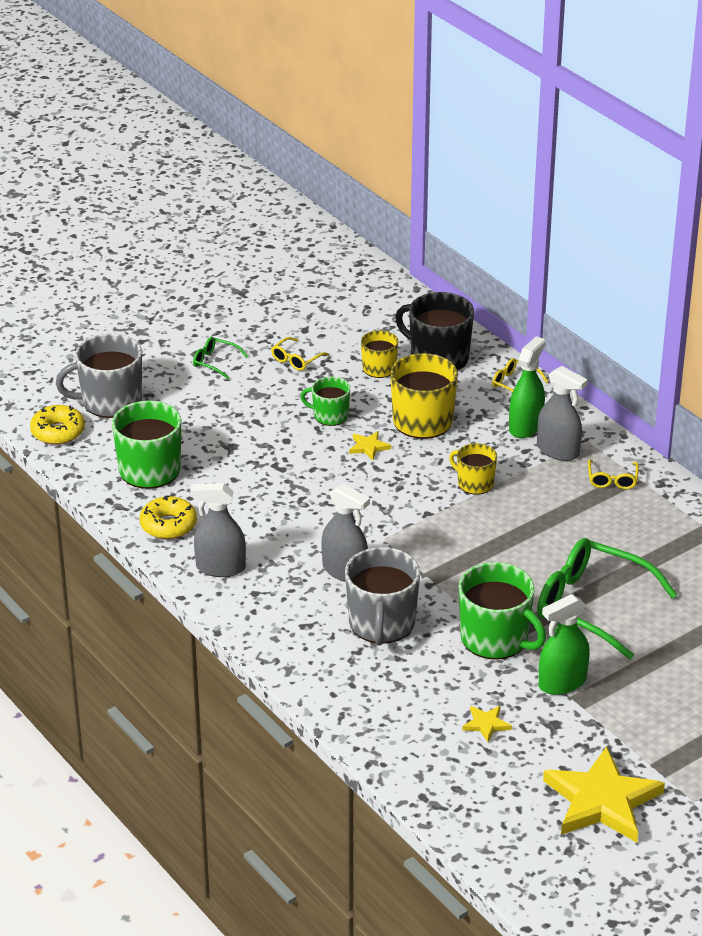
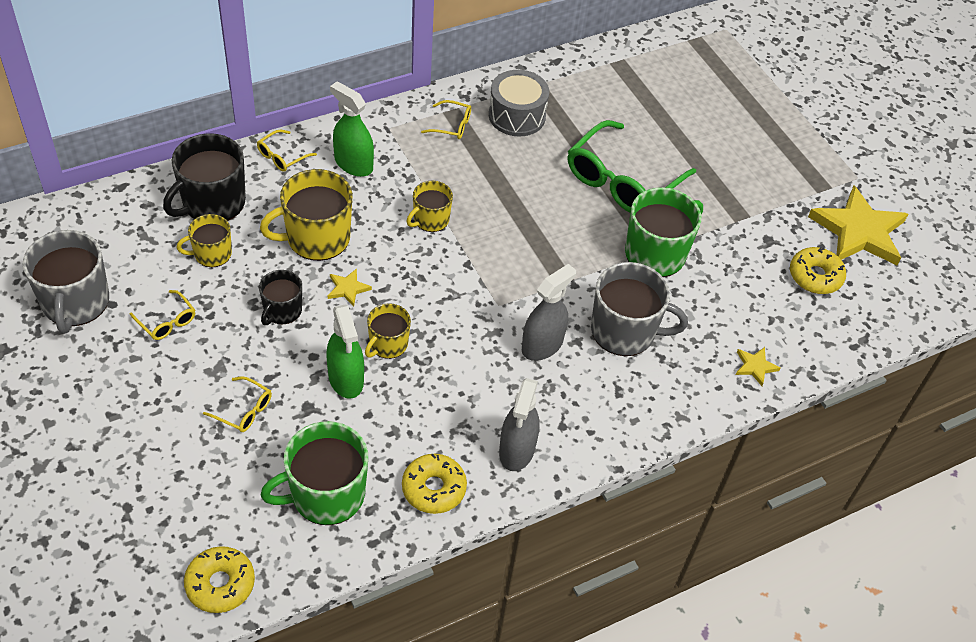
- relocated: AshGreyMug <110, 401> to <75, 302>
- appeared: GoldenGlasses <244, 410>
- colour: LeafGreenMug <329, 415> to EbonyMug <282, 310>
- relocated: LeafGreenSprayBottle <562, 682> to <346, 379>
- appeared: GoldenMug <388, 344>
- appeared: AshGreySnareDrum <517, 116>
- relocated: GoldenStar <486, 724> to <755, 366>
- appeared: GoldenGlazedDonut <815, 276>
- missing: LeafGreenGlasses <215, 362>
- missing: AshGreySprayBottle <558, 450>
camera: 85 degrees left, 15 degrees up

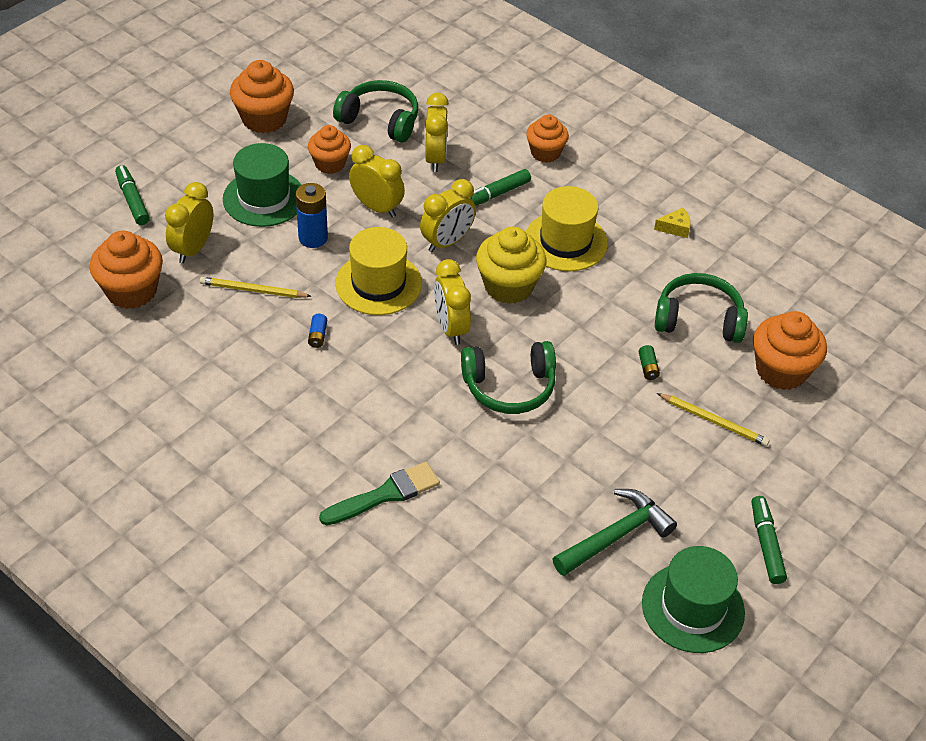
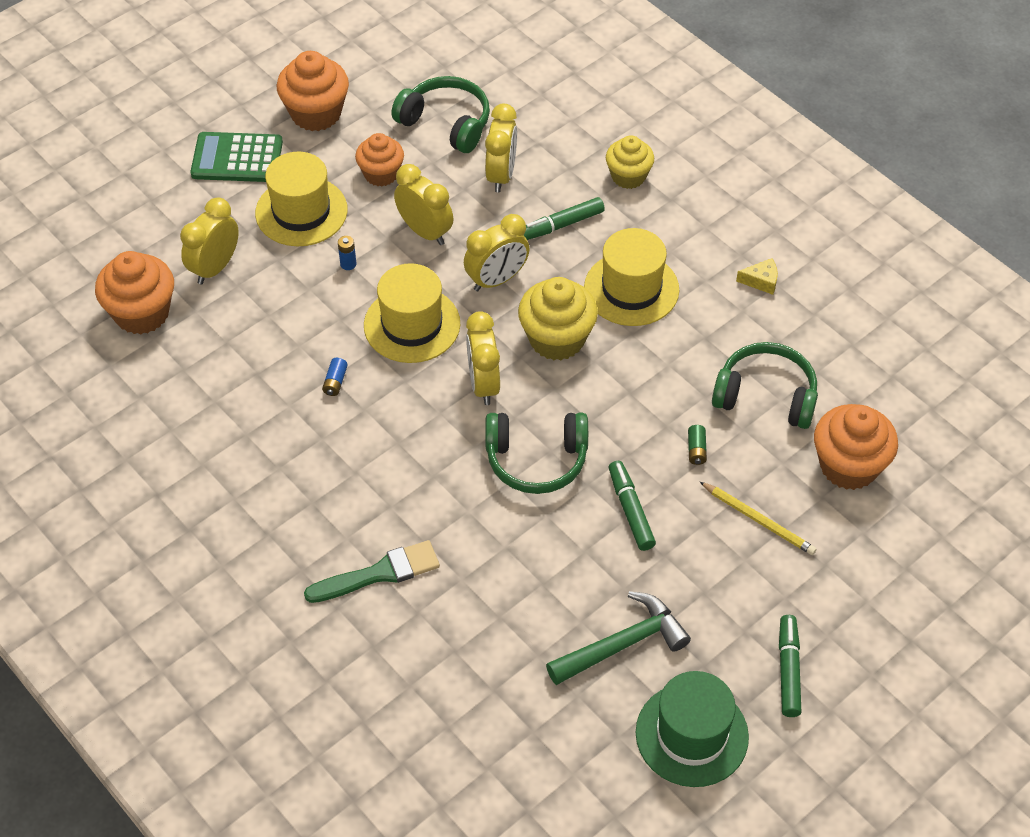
- appeared: LeafGreenPocketCalculator <237, 158>
- colour: LeafGreenHat <264, 198> to GoldenHat <301, 211>
- size: RoyalBlueBattery <313, 238> = <348, 264> x0.50
- colour: OrangeMuffin <545, 153> to GoldenMuffin <628, 176>
- relocated: LeafGreenMarkerPen <132, 200> to <630, 510>
- missing: GoldenWoodenPencil <253, 290>
camera: 10 degrees right, 5 degrees up

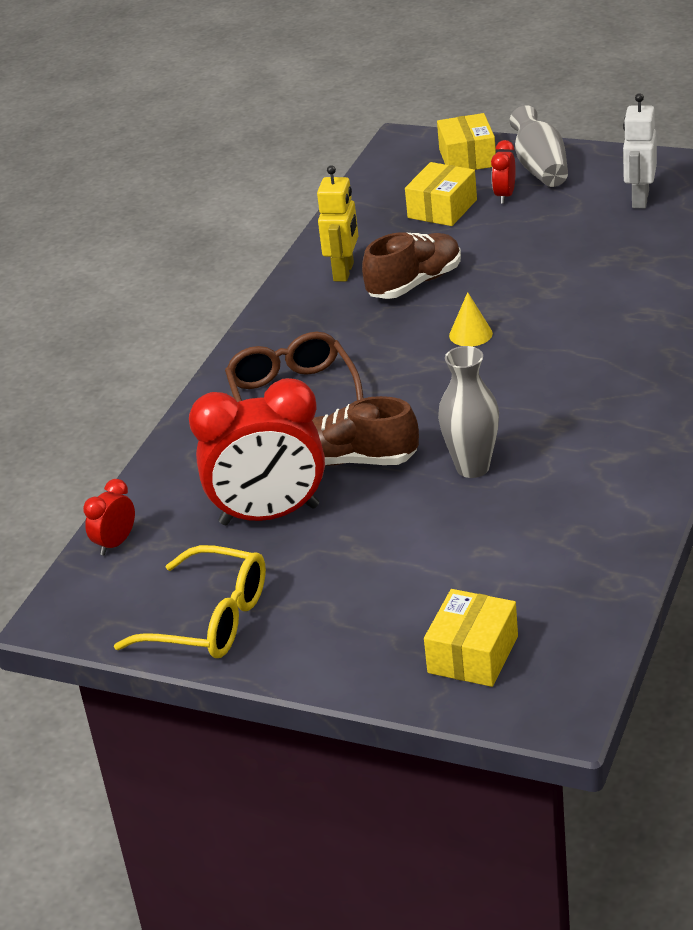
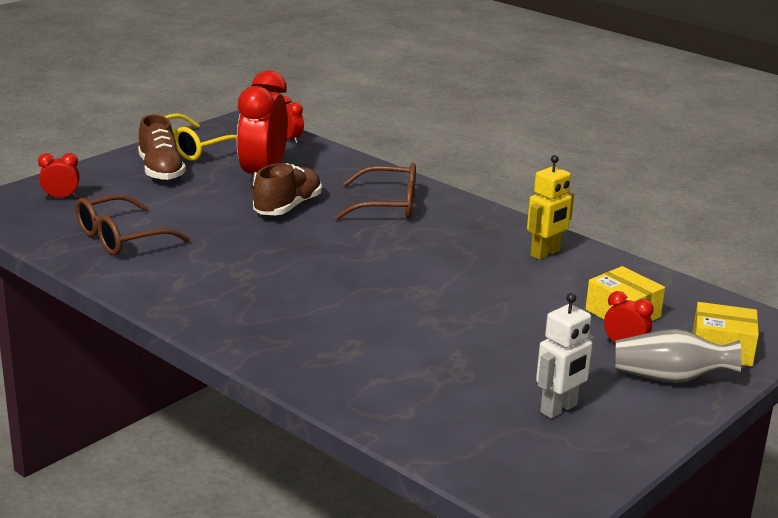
- exchanged: GoldenPackage <473, 654> to RedAlarmClock <61, 198>
- appeared: BrownGlasses <120, 238>
- relocated: BrownLaceUpShoe <415, 283> to <161, 171>
- spun: GoldenRobotFigure <344, 272> = <545, 253> 75 degrees counterclockwise
- spun: SnowWhiteRobotFigure <639, 199> = <559, 409> 105 degrees clockwise
- missing: AshGreyTallVase <472, 467>
- missing: GoldenCone <470, 334>
camera: 105 degrees right, 10 degrees down

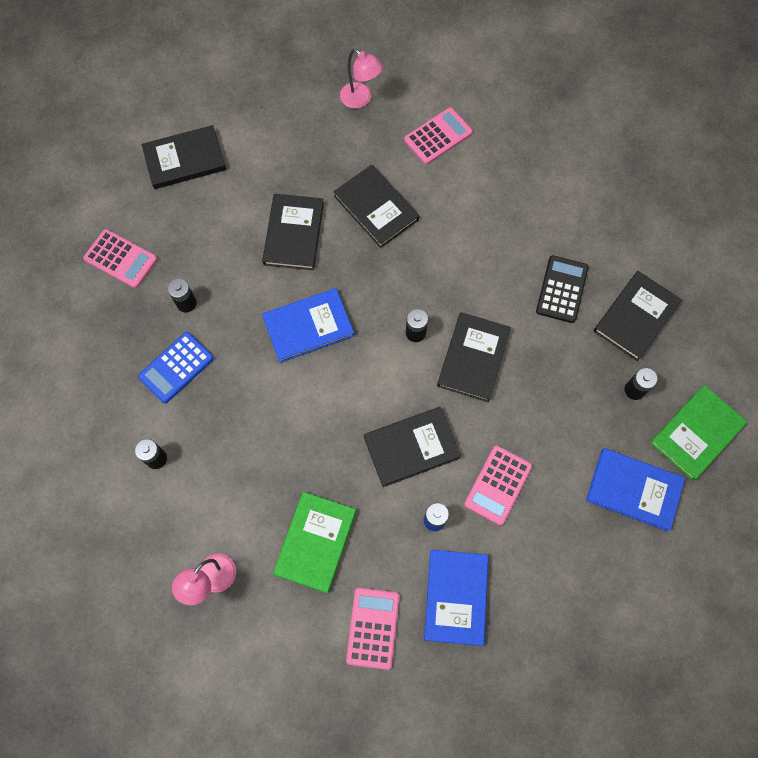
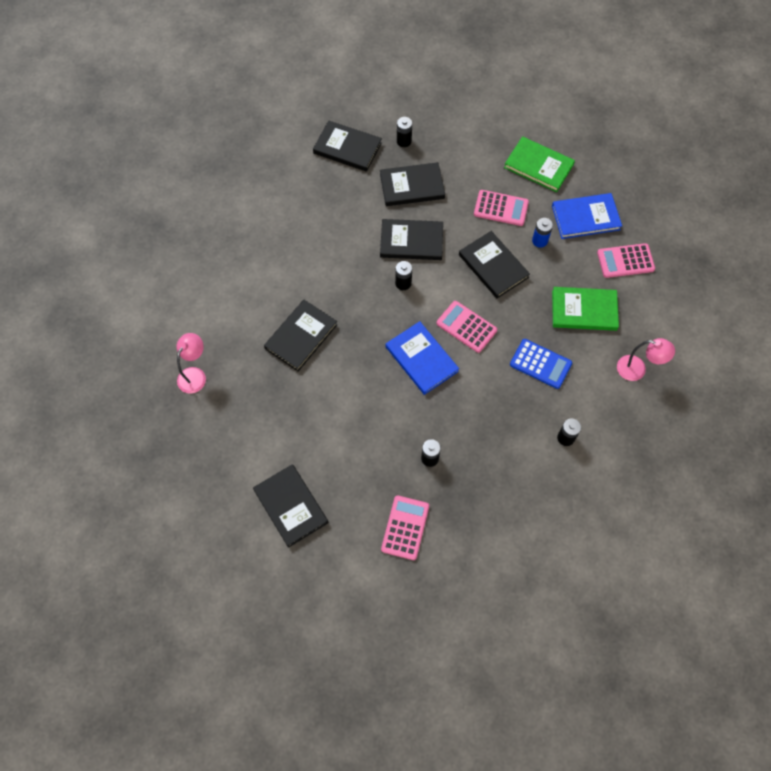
- relocated: EbonyHardback <293, 233> to <412, 186>
- relocated: RosePinkPocketCalculator <438, 136> to <466, 327>
- relocated: LeafGreenHardback <696, 433> to <538, 166>
- relocated: RoyalBluePocketCalculator <176, 367> to <540, 364>
- missing: EbonyPocketCalculator <561, 289>
- missing: RoyalBlueHardback <633, 490>
camera: 105 degrees left, 5 degrees down

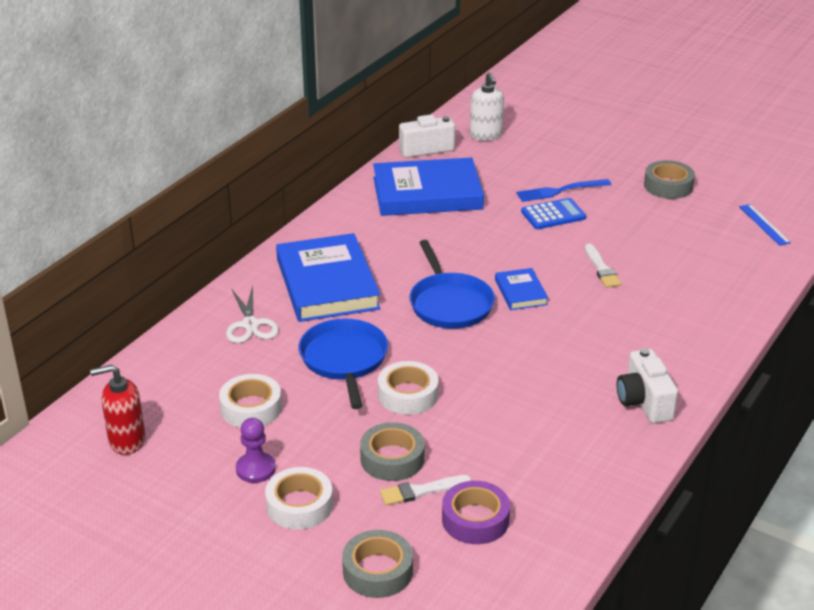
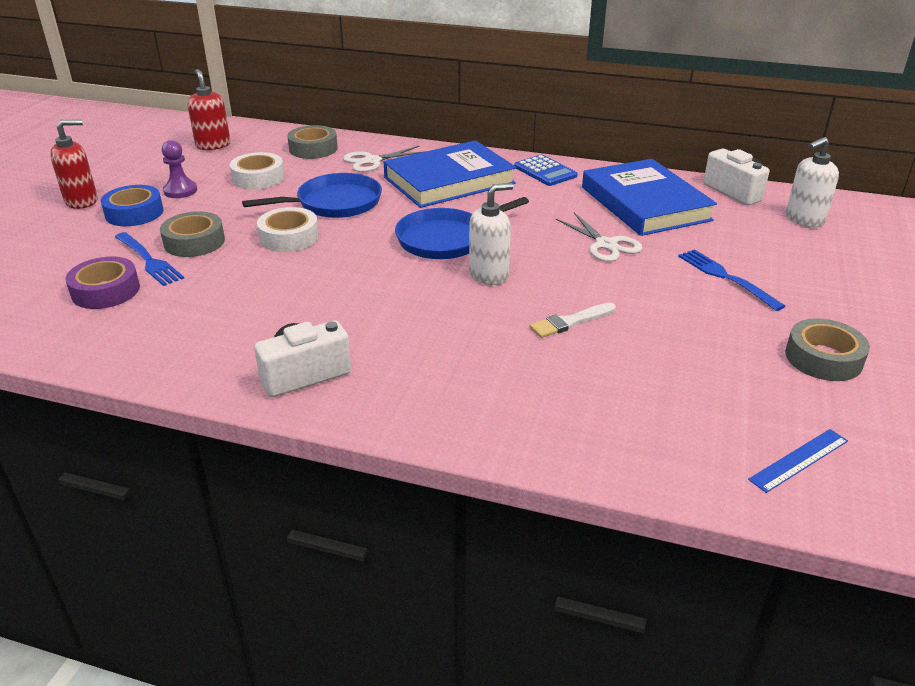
- appeared: RedPumpBottle <82, 201>
- colour: SnowWhiteStickyTape <299, 505> to RoyalBlueStickyTape <134, 213>
- exchanged: SnowWhitePaintBrush <421, 491> to RoyalBlueDinnerFork <148, 260>
- relocated: AshGreyStickyTape <378, 571> to <313, 149>
- exchanged: RoyalBlueHardback <521, 292> to SnowWhitePumpBottle <489, 275>
- relocated: RoyalBluePocketCalculator <553, 215> to <545, 171>
- appeared: SnowWhiteScissors <606, 244>
camera: 75 degrees right, 0 degrees up

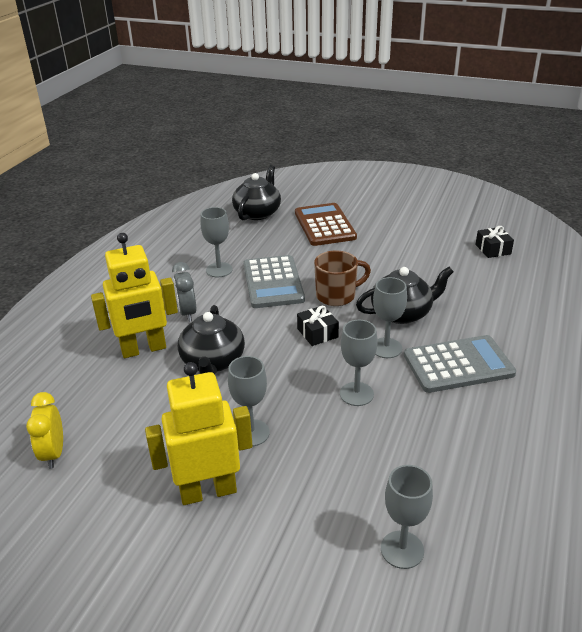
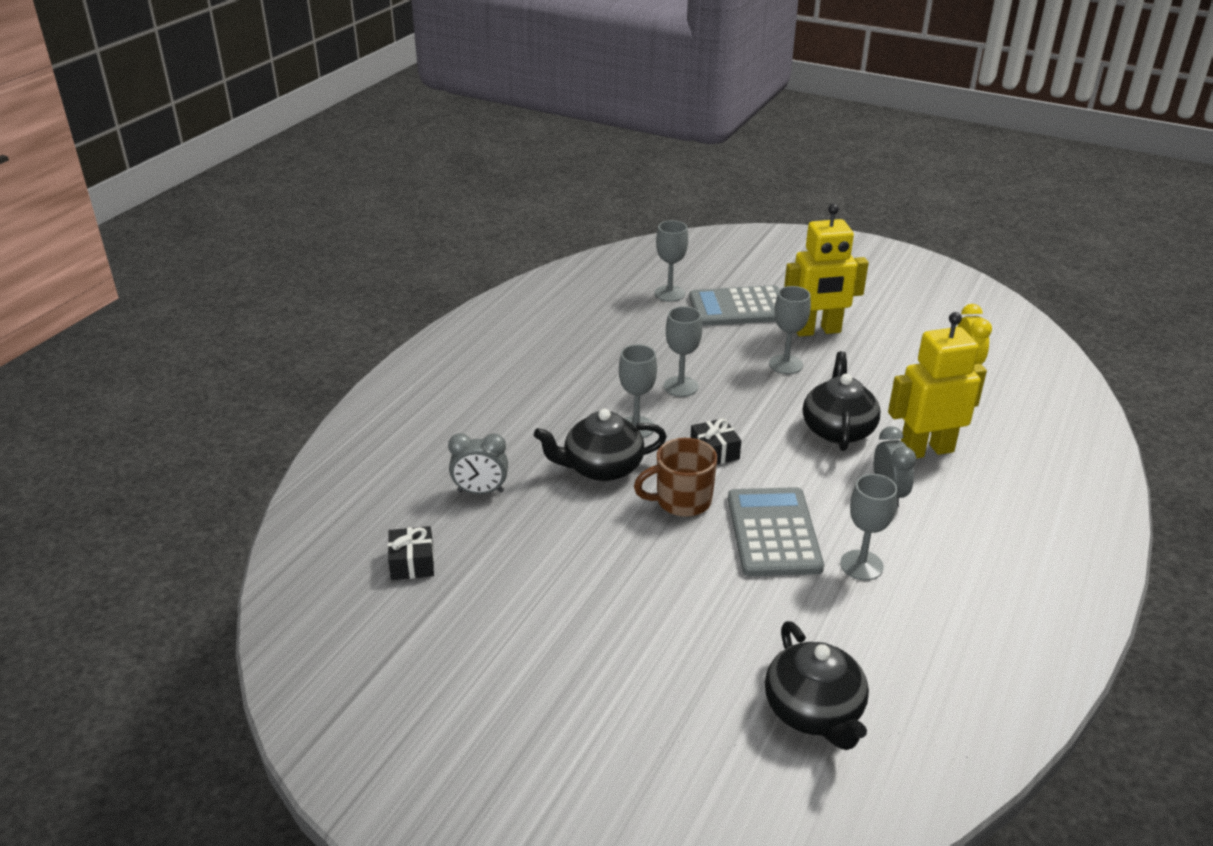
- appeared: AshGreyAlarmClock <480, 491>
- relocated: AshGreyPocketCalculator <458, 364> to <739, 307>
- spun: EbonyTeapot <257, 213> = <814, 712> 45 degrees counterclockwise
- missing: BrownPocketCalculator <324, 225>
camera: 175 degrees left, 0 degrees up

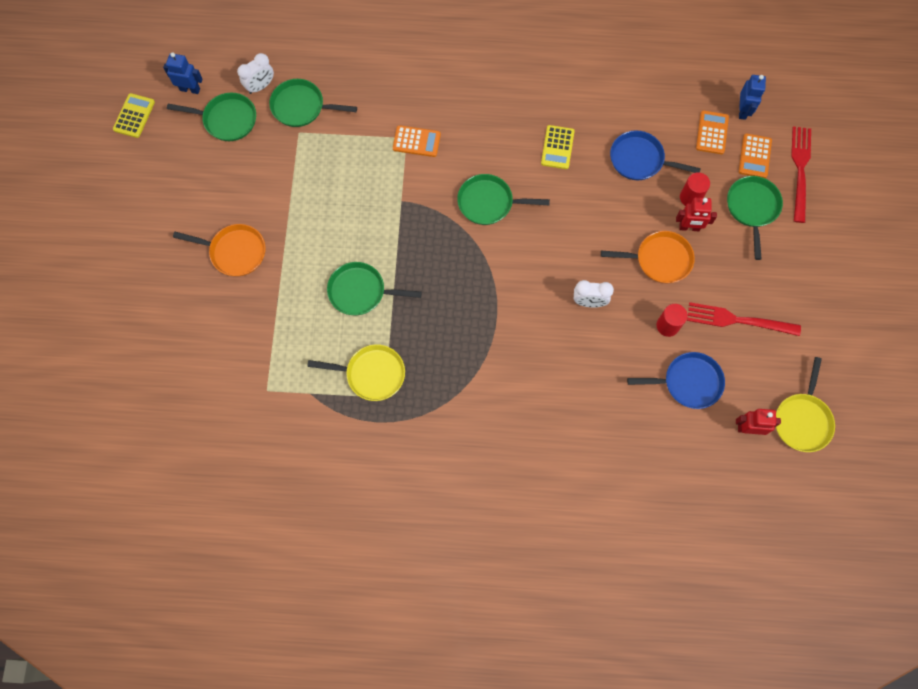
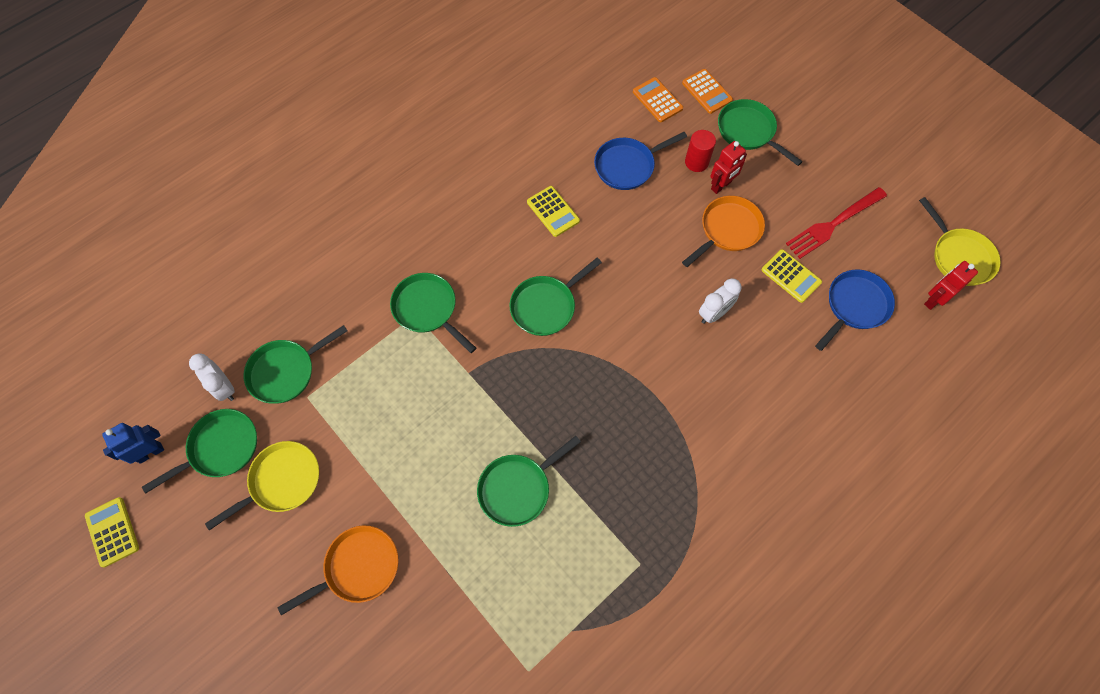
- spun: SnowWhiteAlarmClock <260, 86> = <224, 387> 135 degrees clockwise
- relocated: GoldenPan <371, 374> to <281, 481>
- exchanged: OrangePocketCalculator <416, 141> to LeafGreenPan <427, 309>
- exchanged: RedCylinder <667, 326> to GoldenPocketCalculator <791, 276>
- missing: RoyalBlueRobotFigure <743, 111>
- missing: RedDinnerFork <800, 169>
camera: 45 degrees left, 5 degrees down

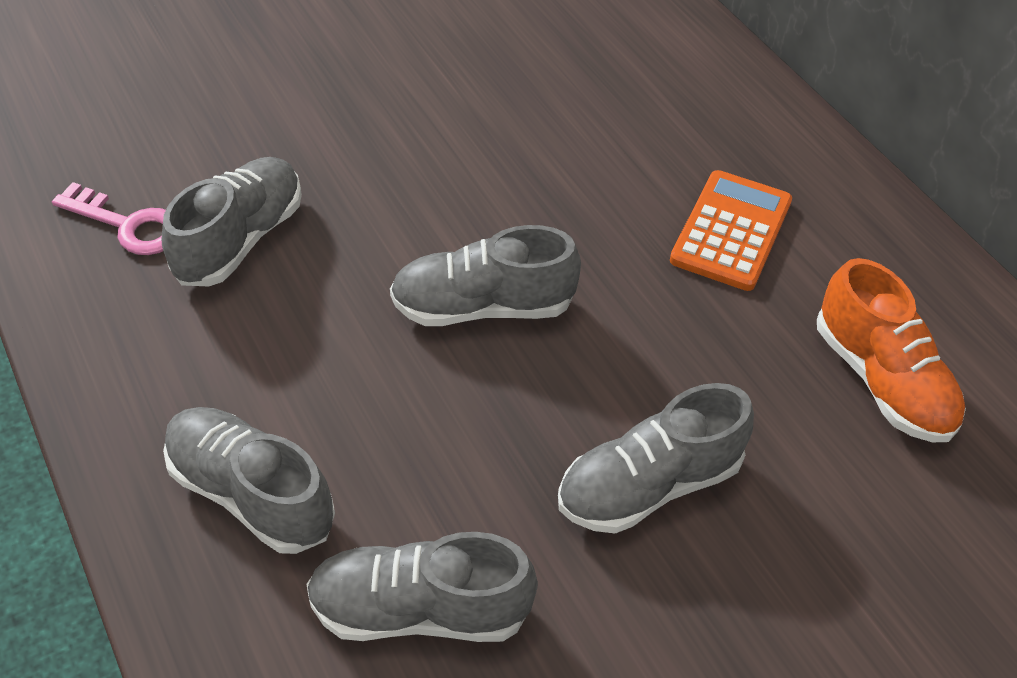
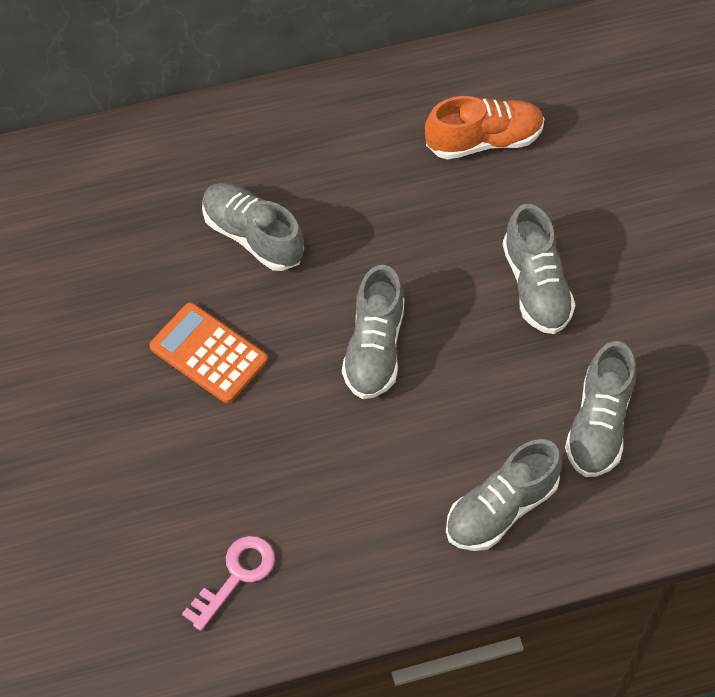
- relocated: OrangePocketCalculator <731, 231> to <208, 353>
- relocated: AshGreyLaceUpShoe <240, 239> to <253, 236>
camera: 75 degrees left, 10 degrees up

